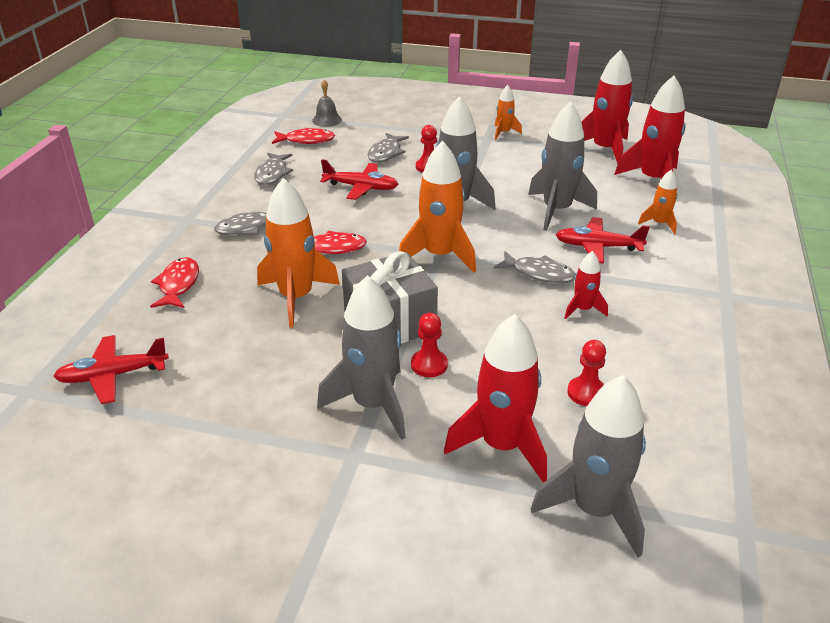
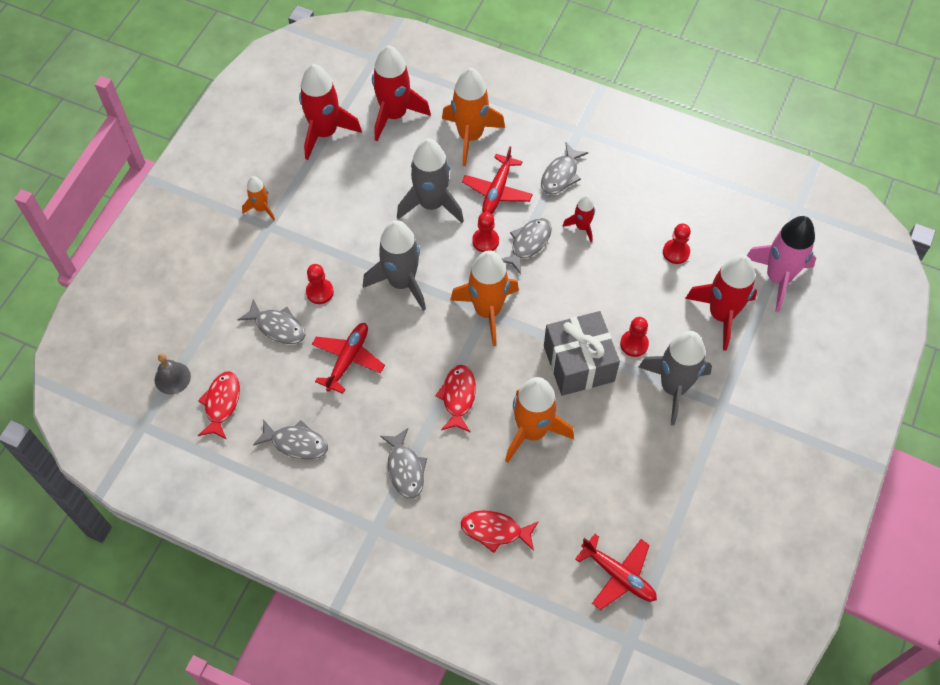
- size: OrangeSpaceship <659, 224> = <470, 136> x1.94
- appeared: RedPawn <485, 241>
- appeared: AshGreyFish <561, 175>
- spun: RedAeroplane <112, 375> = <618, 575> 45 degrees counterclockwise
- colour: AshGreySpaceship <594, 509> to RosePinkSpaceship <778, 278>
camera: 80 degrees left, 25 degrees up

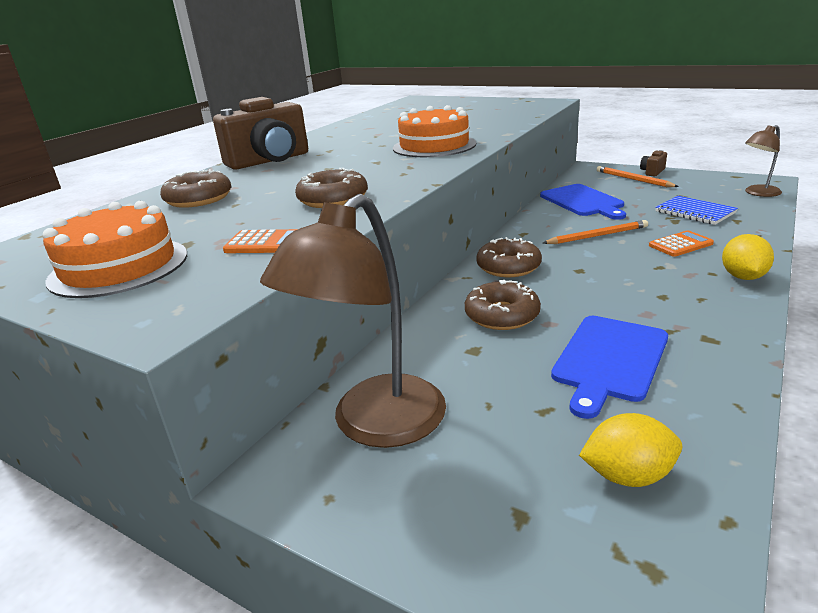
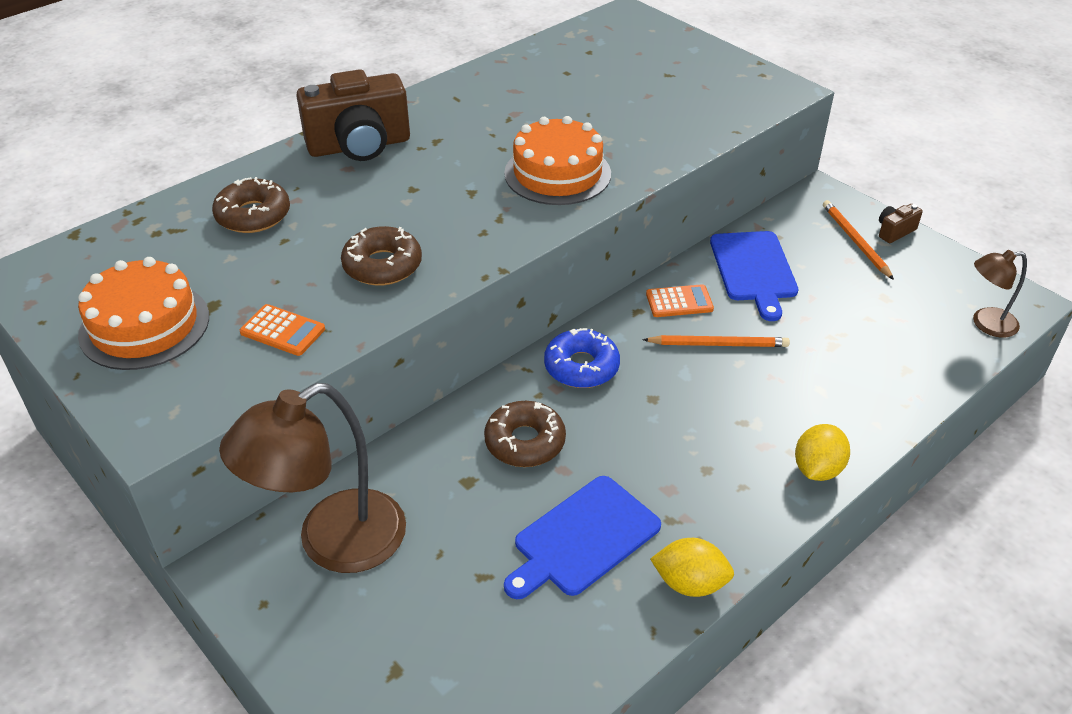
- colour: BrownGlazedDonut <508, 267> to RoyalBlueGlazedDonut <581, 367>
- relocated: OrangePocketCalculator <680, 245> to <679, 302>
- relocated: GoldenToyLemon <627, 475> to <690, 583>
- missing: RoyalBlueNotebook <695, 212>
camera: 15 degrees right, 15 degrees up

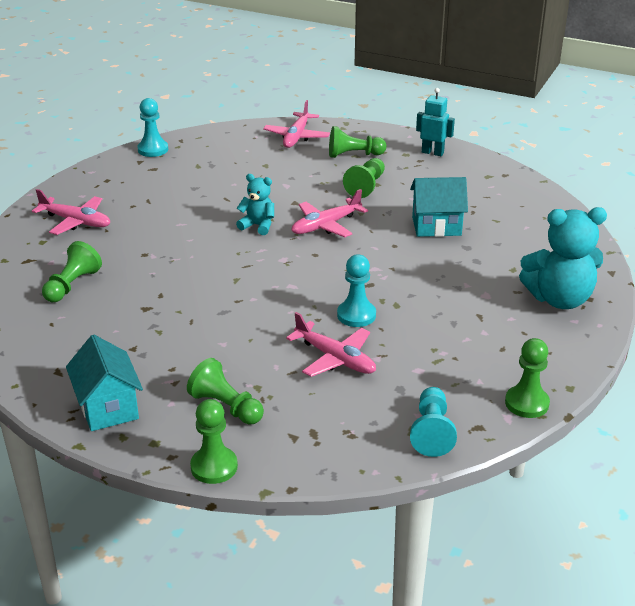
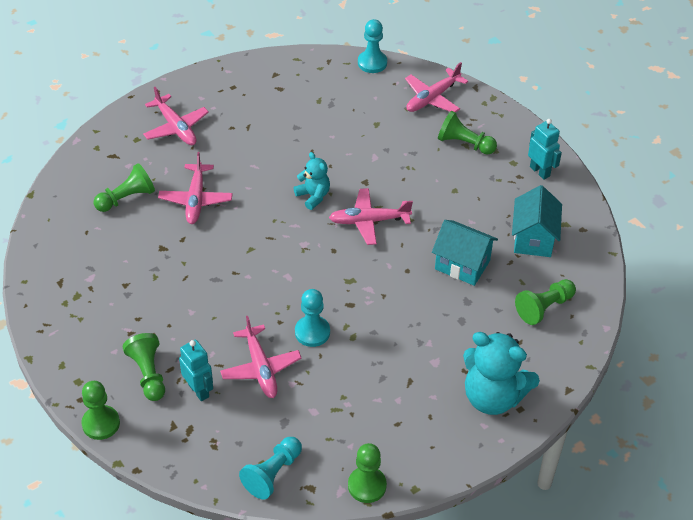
- appeared: RosePinkAeroplane <196, 199>
- appeared: TurquoiseRobotFigure <199, 390>
- relocated: TurquoisePawn <153, 149> to <372, 63>
- relocated: TurquoiseHouse <108, 408> to <533, 239>
- relocated: LeafGreenPawn <366, 186> to <544, 307>
camera: 30 degrees right, 15 degrees up

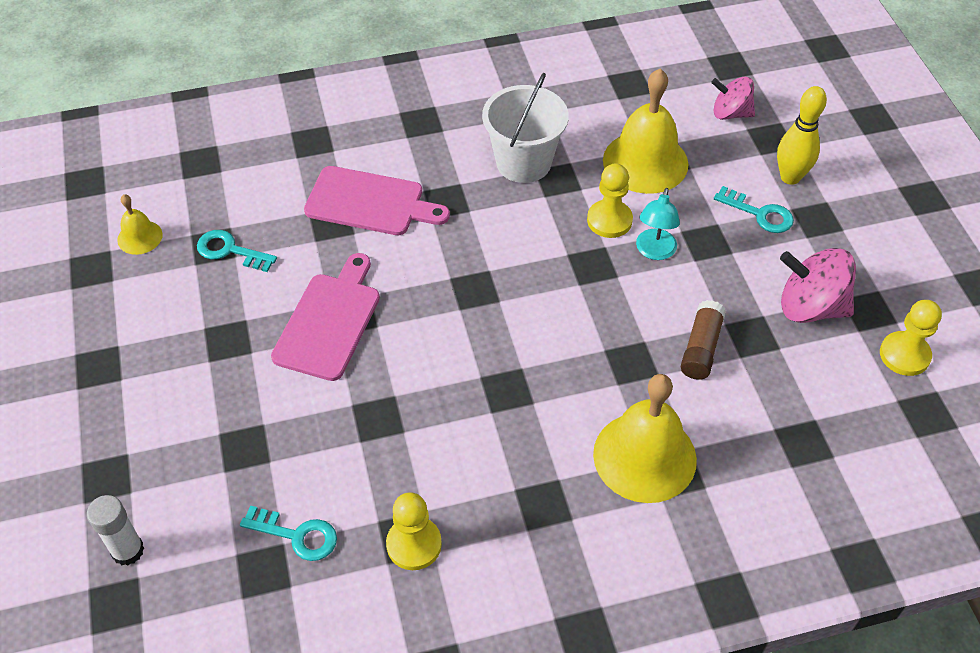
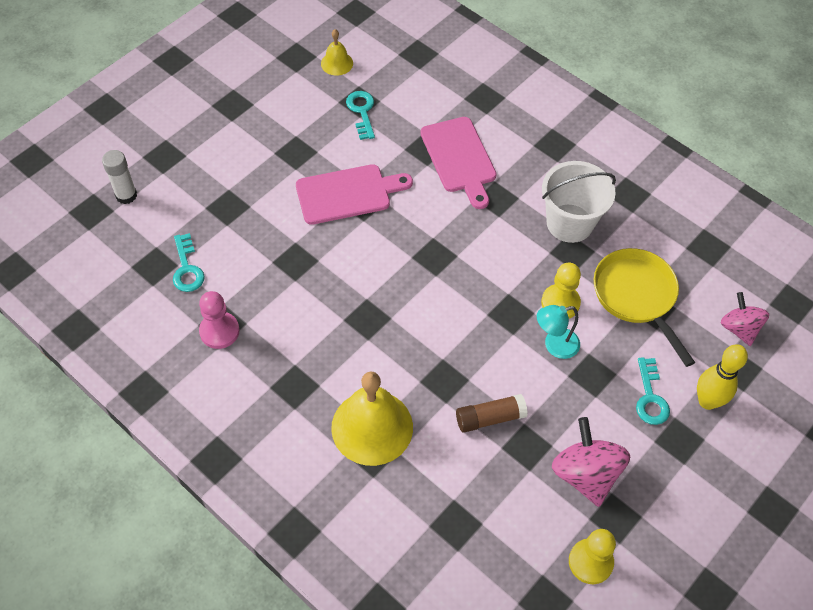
- colour: GoldenPawn <414, 544> to RosePinkPawn <219, 331>
- exchanged: GoldenSchoolBell <645, 162> to GoldenPan <637, 297>
camera: 55 degrees right, 5 degrees up

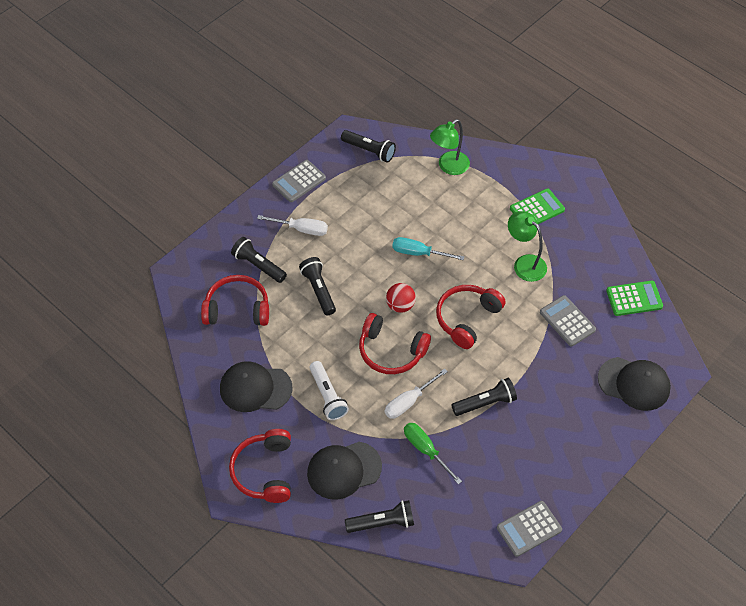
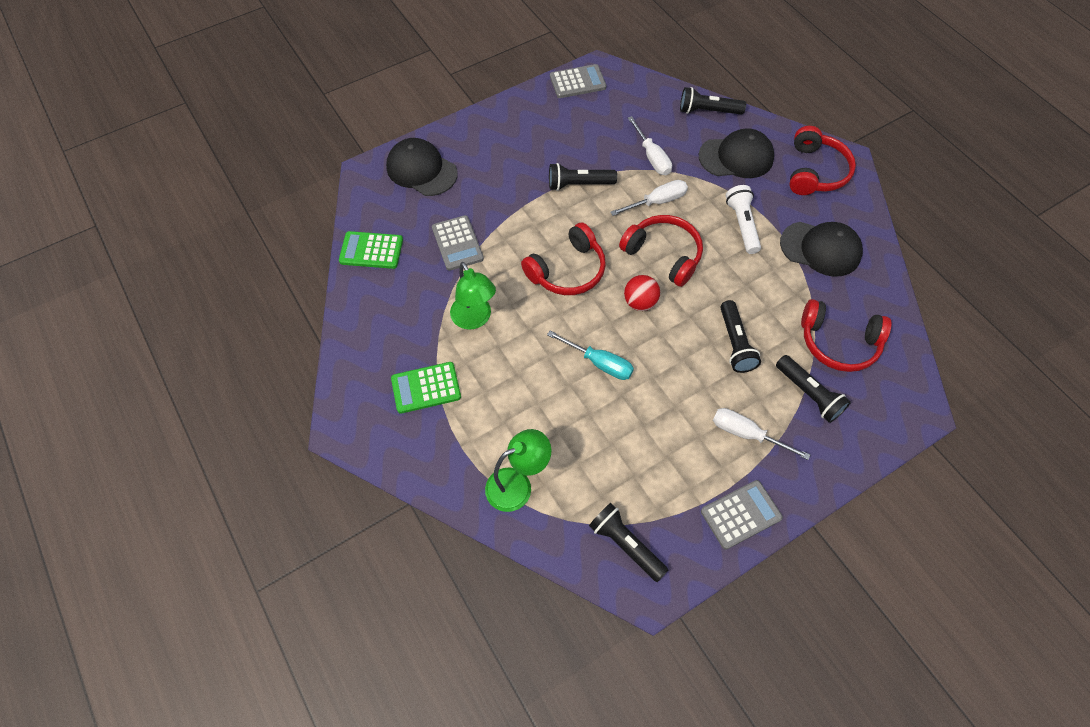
- colour: LeafGreenFlatScrewdriver <425, 450> to SnowWhiteFlatScrewdriver <652, 157>
camera: 165 degrees left, 5 degrees up

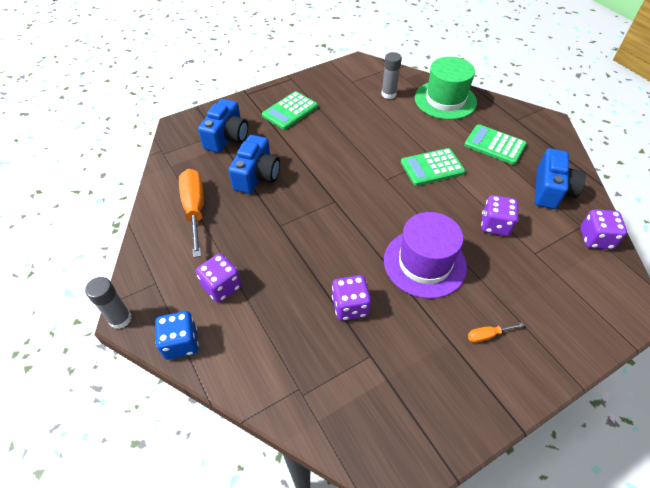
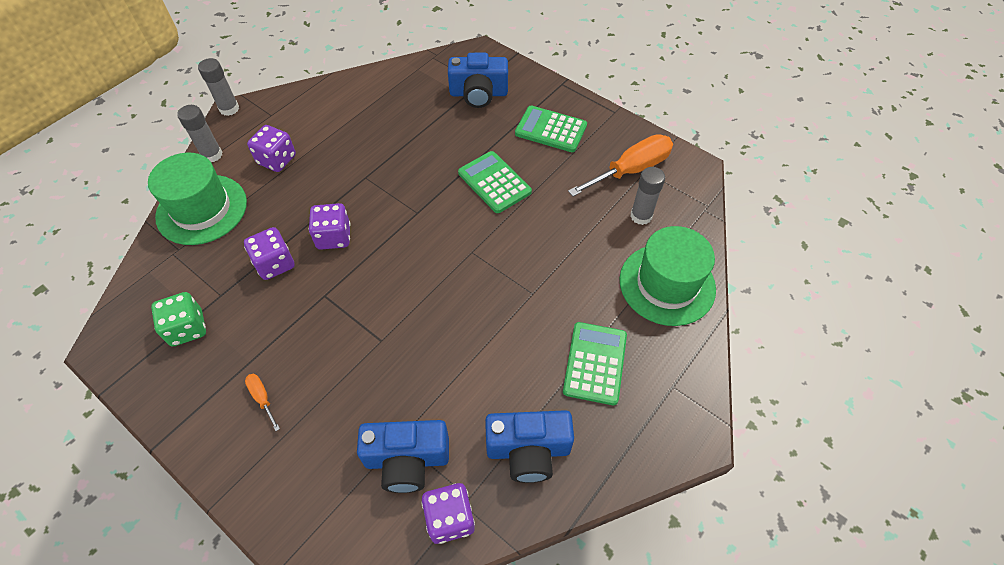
- appeared: LeafGreenHat <202, 209>
- appeared: LeafGreenDice <187, 328>
- exchanged: RoyalBlueDice <181, 343> to AshGreyStickOfGlue <212, 155>
- relocated: VioletDice <495, 225> to <334, 237>
- relocated: RoyalBluePhotoCamera <257, 176> to <407, 460>
- relocated: LeafGreenPocketCalculator <432, 167> to <494, 182>
- relocated: OrangeFlatScrewdriver <195, 209> to <631, 170>
- missing: VioletHat <424, 263>
camera: 70 degrees right, 5 degrees up

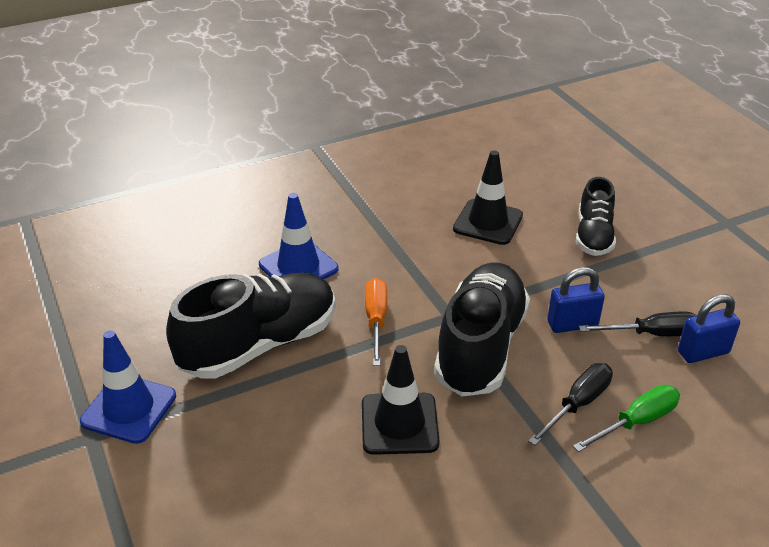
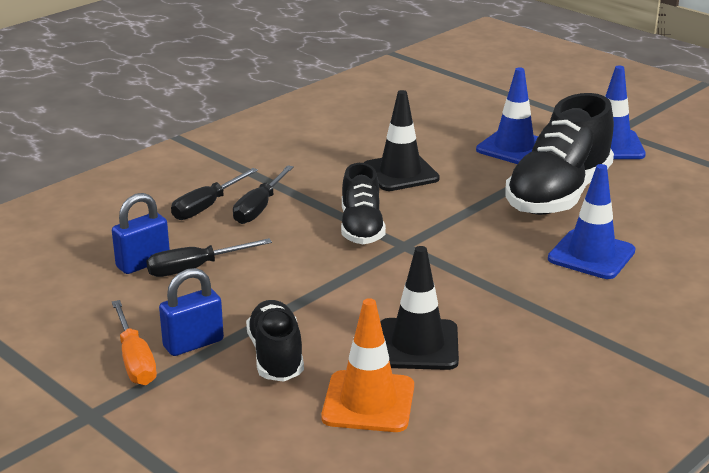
- relocated: OrangeFlatScrewdriver <376, 320> to <135, 360>
- relocated: RoyalBluePadlock <572, 324> to <193, 344>
- colour: LeafGreenFlatScrewdriver <636, 422> to EbonyFlatScrewdriver <207, 206>
- appeared: OrangeTrafficCone <368, 402>
- size: EbonyLaceUpShoe <480, 347> = <361, 228> x0.58
- appeared: RoyalBlueTrafficCone <514, 148>
camera: 160 degrees right, 10 degrees down

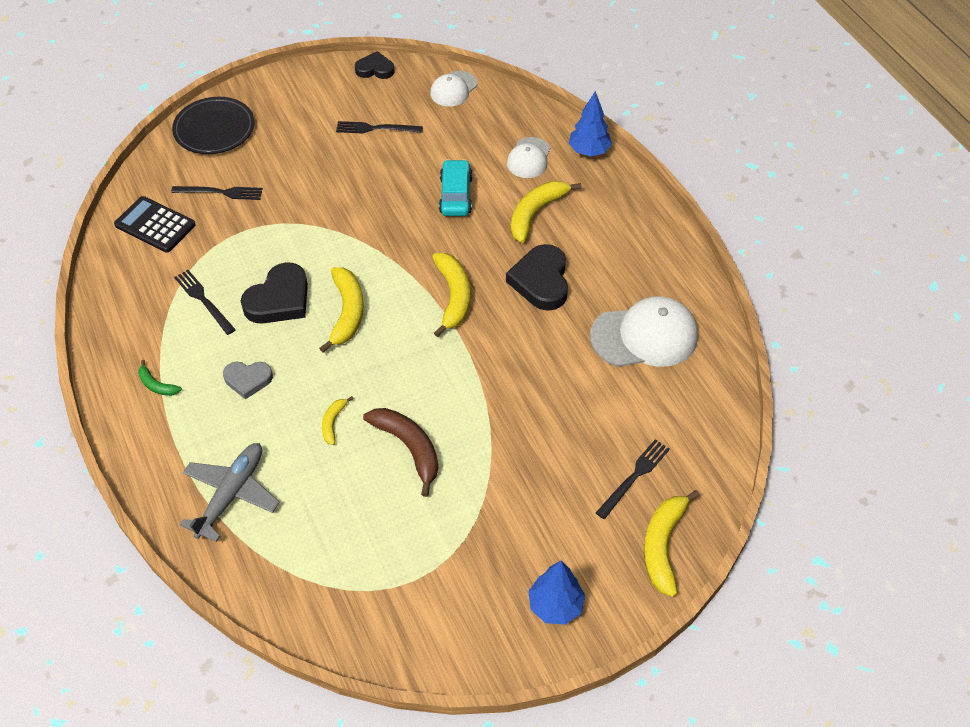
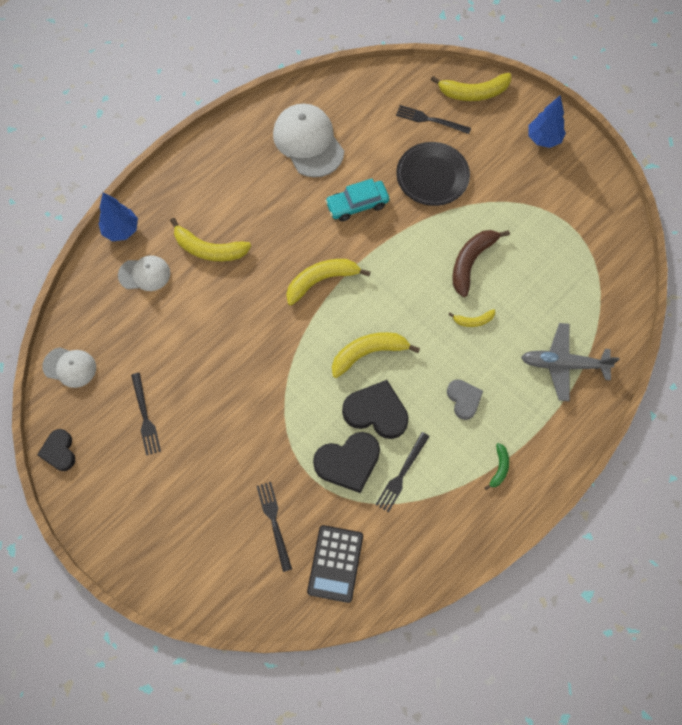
- relocated: EbonyLoveHeart <541, 281> to <348, 462>
- relocated: TurquoiseToyCar <456, 195> to <357, 205>
- relocated: EbonyPlate <214, 129> to <432, 176>
camera: 110 degrees left, 15 degrees up

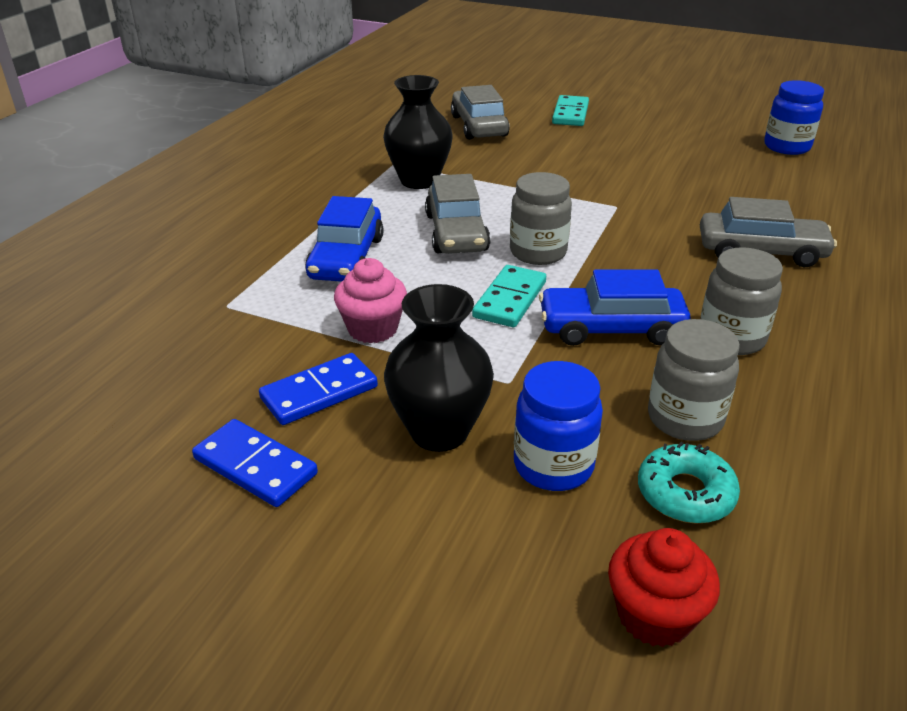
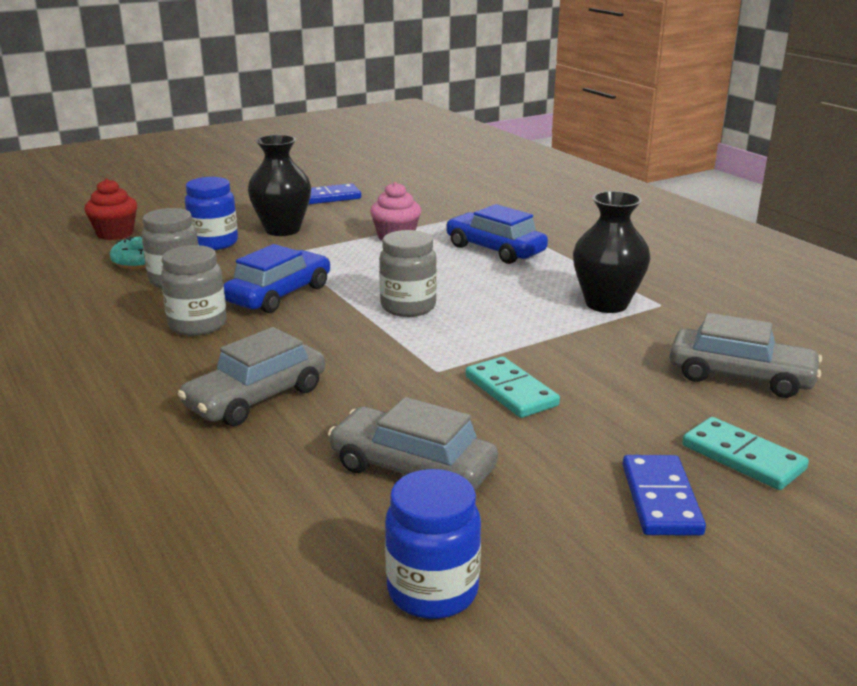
- relocated: AshGreyToyCar <456, 232> to <412, 468>
- relocated: TurquoiseDominoTile <510, 299> to <510, 391>
- relocated: RoyalBlueDominoTile <319, 392> to <661, 499>
camera: 125 degrees right, 10 degrees down

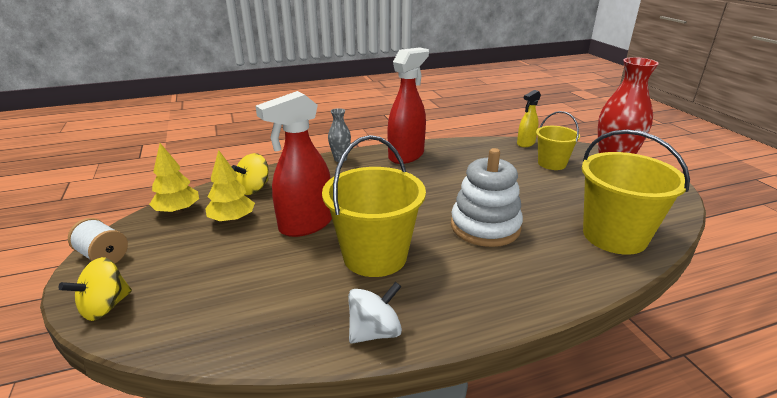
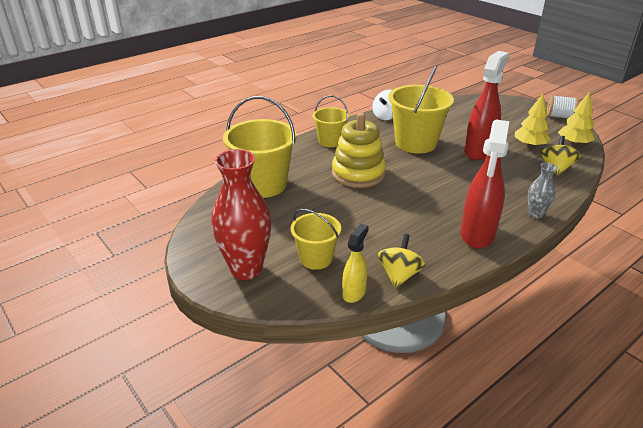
- appeared: GoldenBucket <330, 141>
- colour: SnowWhiteStackingToy <485, 227> to GoldenStackingToy <358, 173>
- relocated: GoldenWhirligig <105, 307> to <399, 275>
camera: 160 degrees right, 5 degrees up

